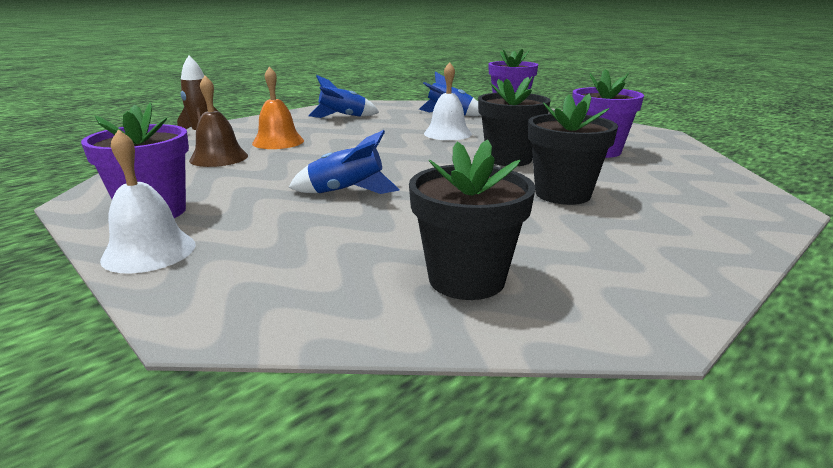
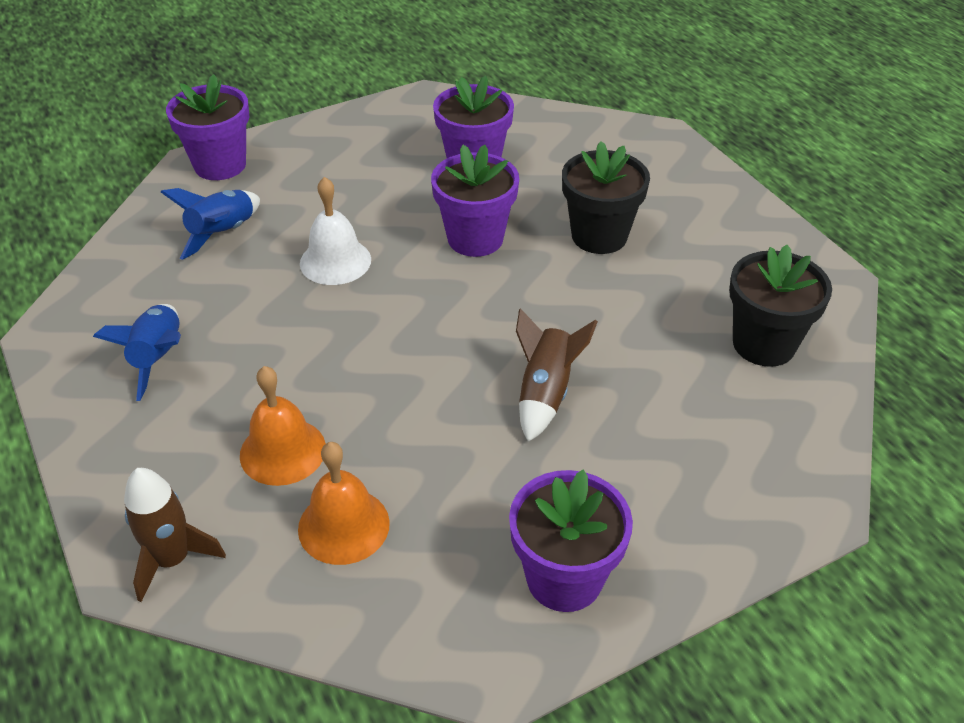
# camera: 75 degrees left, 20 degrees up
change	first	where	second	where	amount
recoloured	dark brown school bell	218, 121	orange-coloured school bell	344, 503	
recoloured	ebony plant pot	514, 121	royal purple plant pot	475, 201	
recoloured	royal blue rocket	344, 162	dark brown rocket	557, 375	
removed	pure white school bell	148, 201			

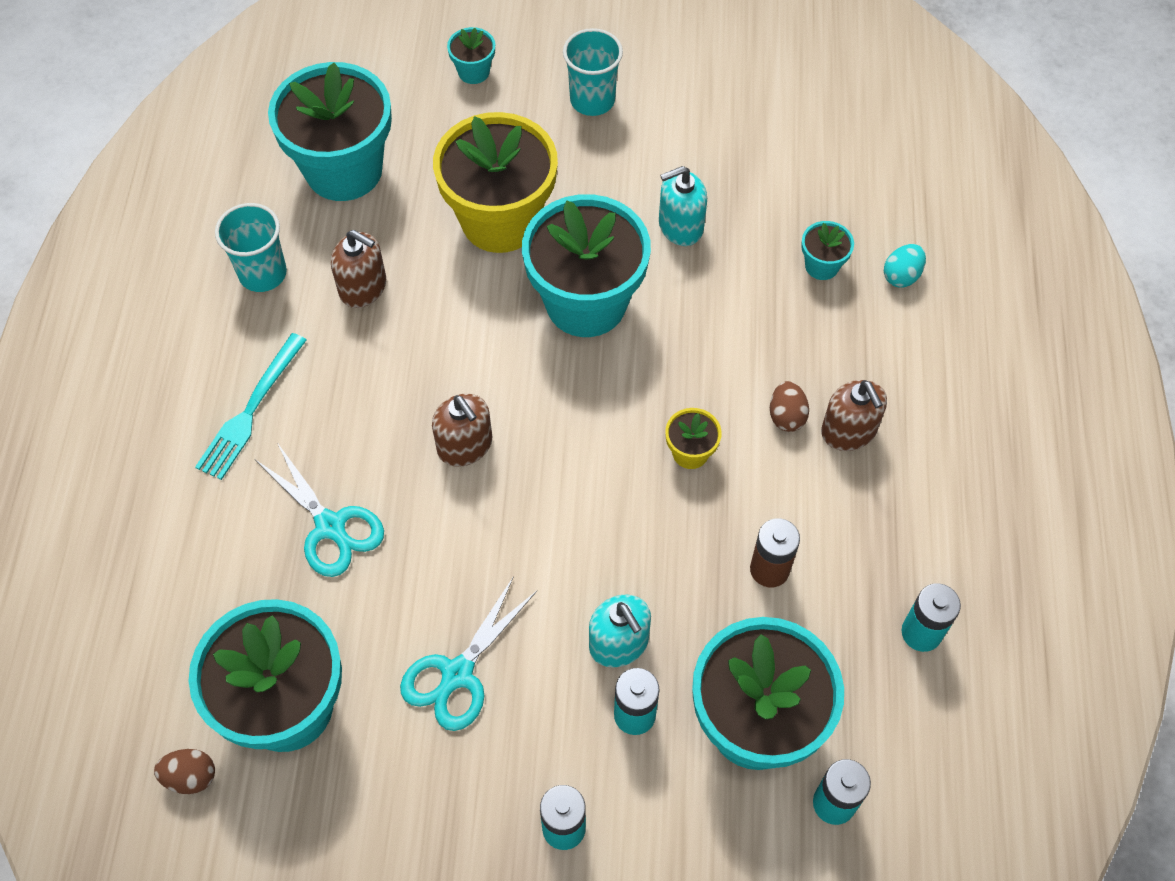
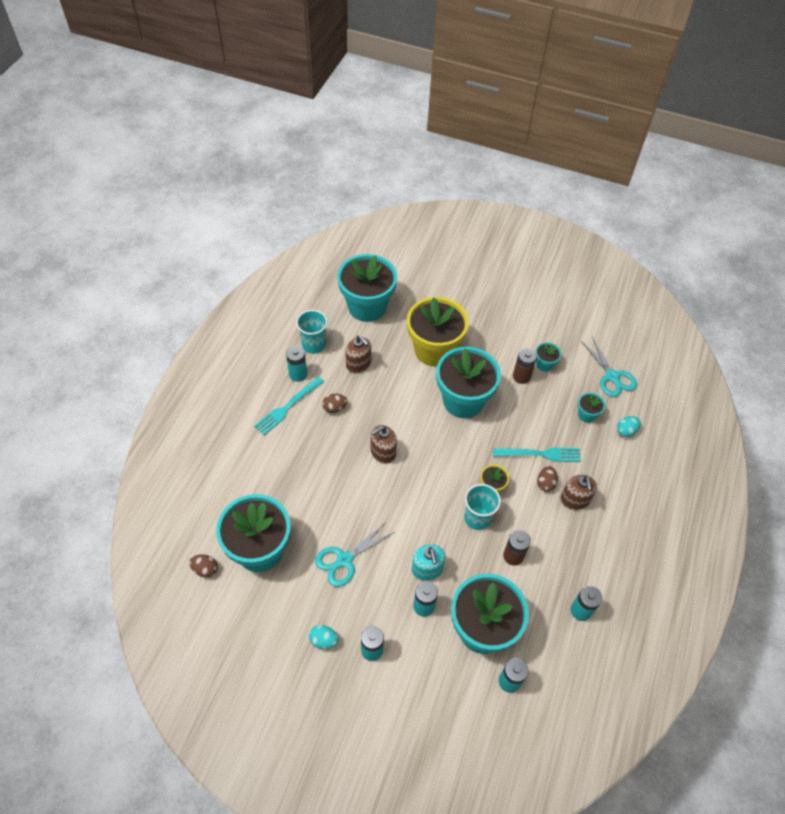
# camera: 15 degrees right, 5 degrees down
change	first	where	second	where	amount
added			teal AA battery	296, 364	
added			teal egg shape	324, 637	
added			dark brown egg shape	335, 403	
turned	dark brown soap dispenser	462, 430		384, 444	75 degrees clockwise
moved	teal tumbler	593, 72		482, 507	
added			teal dinner fork	537, 454	
replaced	teal soap dispenser	683, 206	dark brown AA battery	525, 366	
moved	teal plant pot	471, 55		548, 357	
moved	teal shears	320, 510		609, 367	

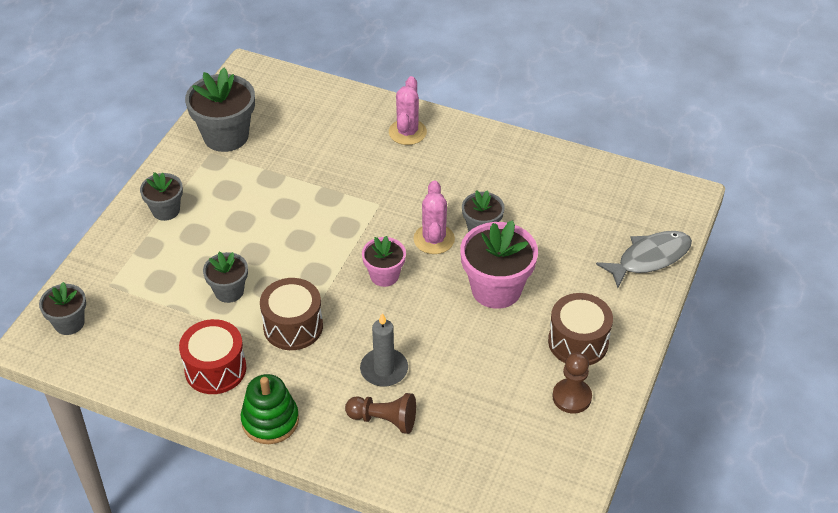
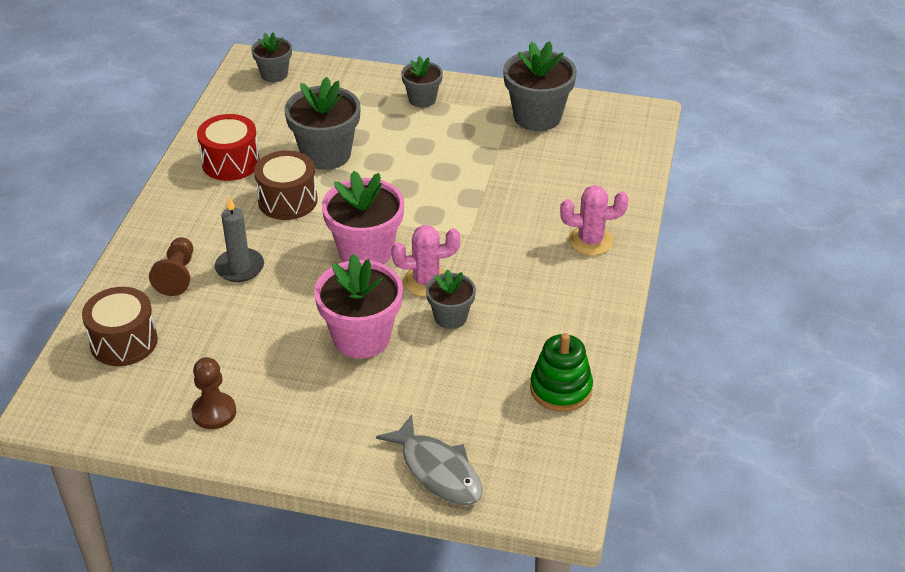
# camera: 80 degrees right, 5 degrees down
change	first	where	second	where	amount
moved	dark brown snare drum	580, 329		120, 326	
resized	ash-grey plant pot	225, 277		322, 123	x1.72
resized	rosy plant pot	384, 261		363, 217	x1.72
moved	emerald stacking toy	270, 409		561, 372	

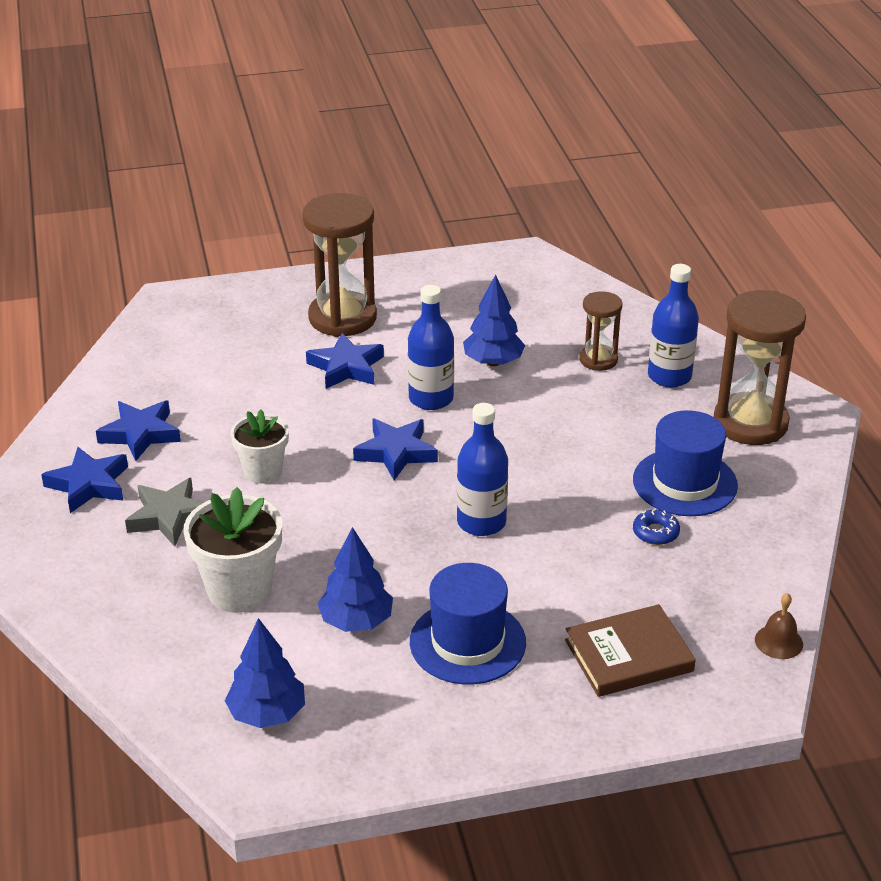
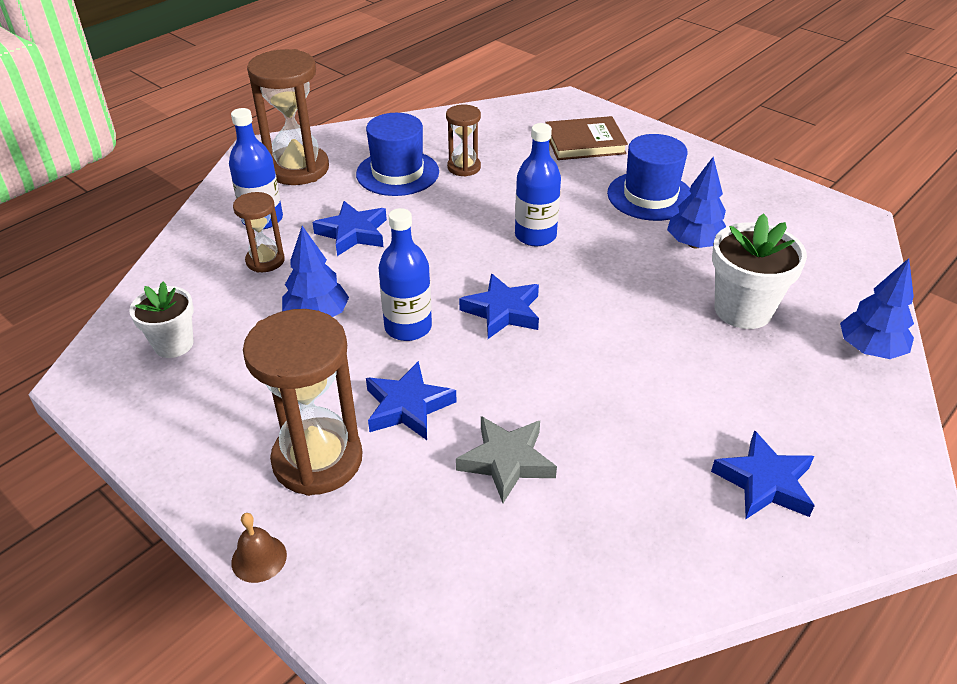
# camera: 125 degrees left, 5 degrees up
change	first	where	second	where	amount
moved	pure white plant pot	259, 447		161, 319	
moved	dark brown school bell	779, 626		259, 548	
moved	royal blue five-pointed star	138, 430		349, 228	
replaced	royal blue doughnut	656, 527	dark brown sand timer	463, 141	
moved	ash-grey five-pointed star	164, 512		506, 459	
turned	dark brown book	630, 650		586, 138	45 degrees counterclockwise
moved	royal blue tree	265, 673		877, 308	

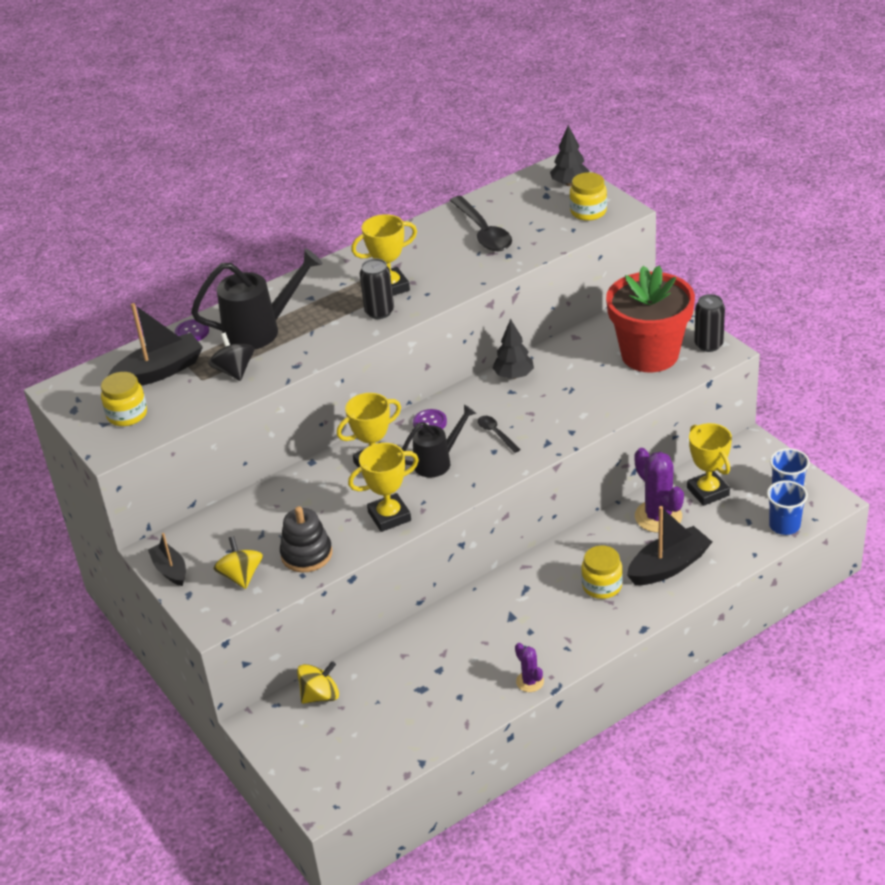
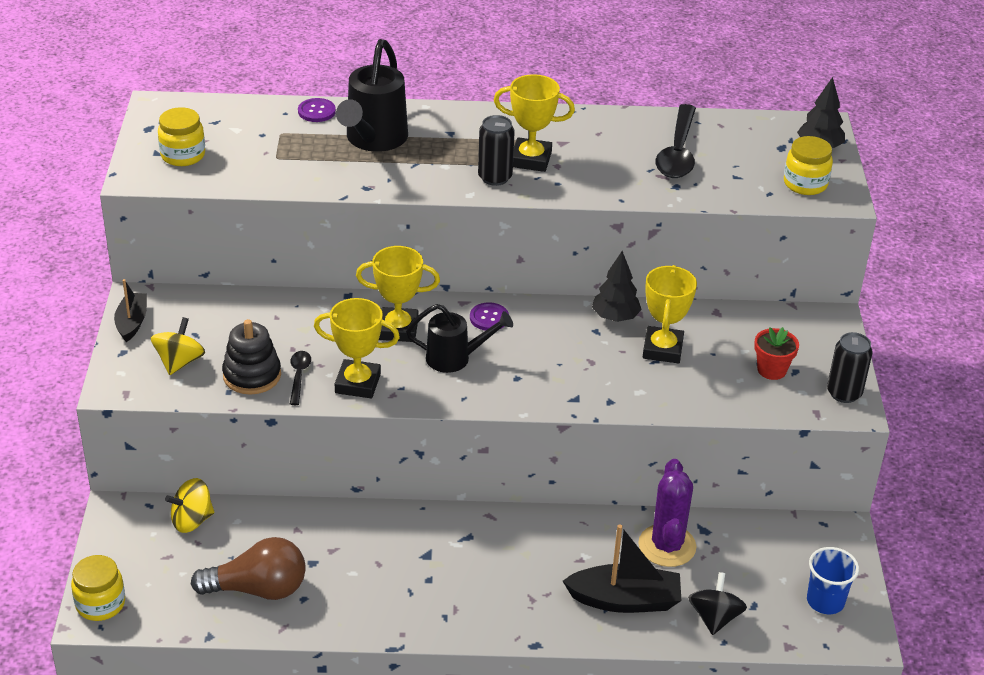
# camera: 30 degrees right, 0 degrees up
change	first	where	second	where	amount
moved	golden jam jar	602, 572		98, 588	
turned	golden whirligig	318, 682		190, 505	150 degrees clockwise
added			dark brown light bulb	248, 568	
moved	ebony tablespoon	499, 434		300, 378	
turned	ebony watering can	257, 299		372, 95	90 degrees clockwise
moved	golden prize cup	709, 464		670, 314	
moved	ebony whirligig	231, 357		717, 603	
resized	scarlet plant pot	650, 319		776, 353	x0.41
removed	ebony sailboat	155, 344			
removed	royal purple cactus	529, 667			
removed	royal blue tumbler	787, 507			

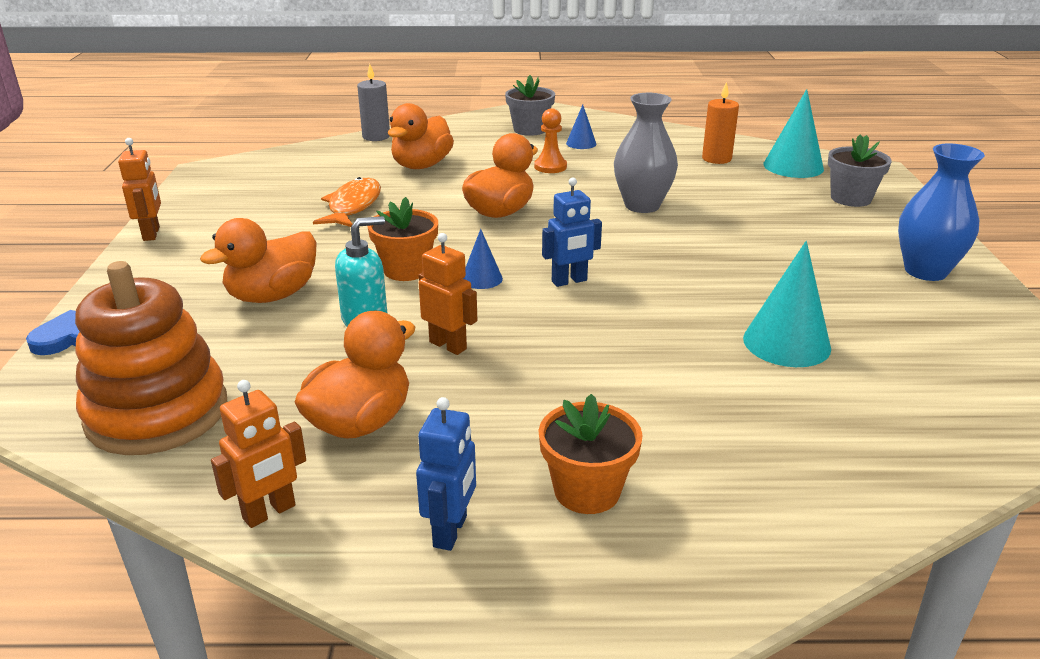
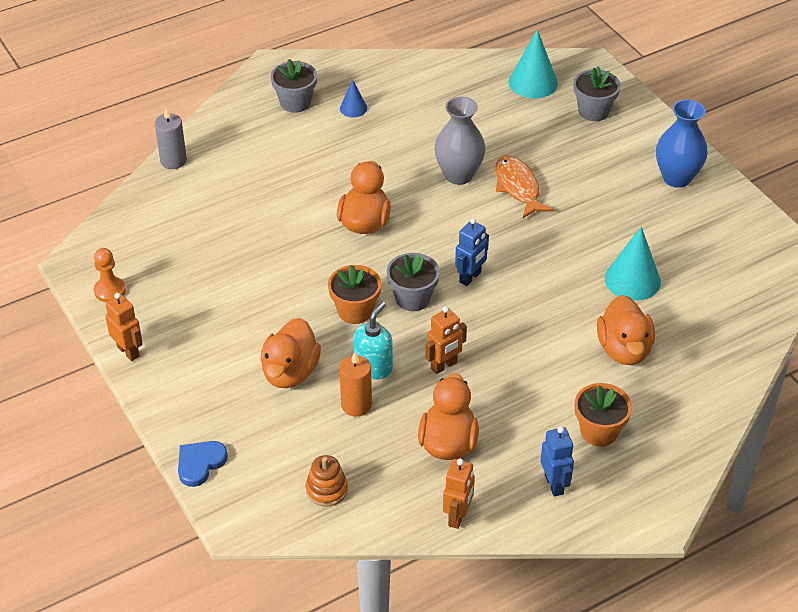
# camera: 30 degrees left, 15 degrees up
change	first	where	second	where	amount
moved	orange-coloured chess pawn	550, 140		110, 275	
resized	orange-coloured stacking toy	151, 358		327, 481	x0.47
moved	orange-coloured wax candle	720, 123		356, 384	
replaced	royal blue solid cone	483, 259	ash-grey plant pot	413, 282	
turned	orange-coloured robot figure	447, 294		446, 340	135 degrees clockwise
moved	orange-coloured toy fish	347, 202		524, 186	
moved	orange-coloured rubber duck	421, 136		626, 330	

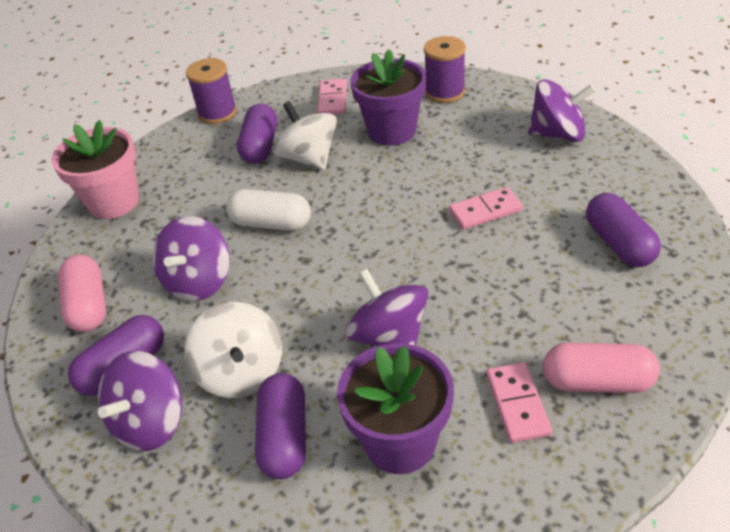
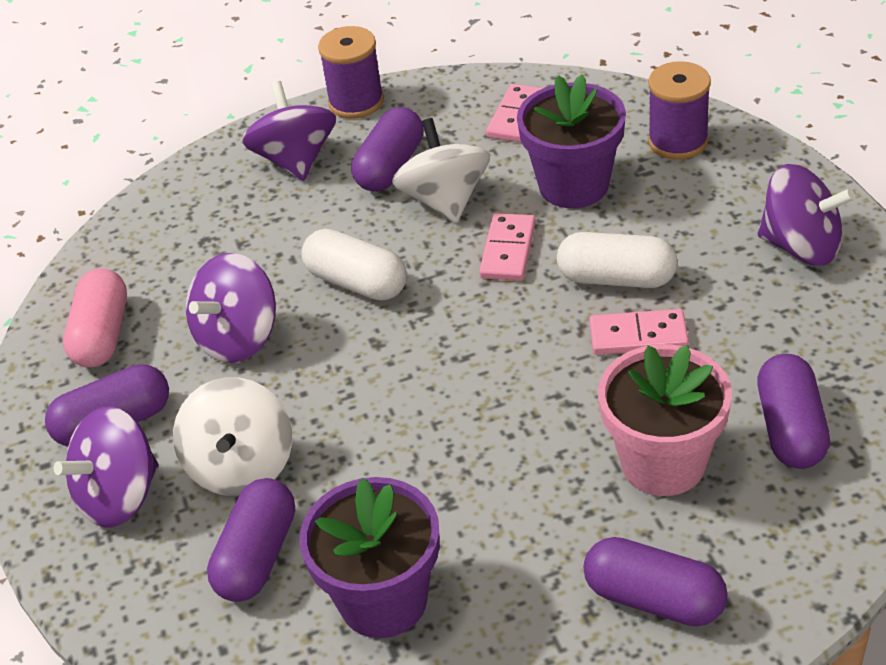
# camera: 20 degrees right, 0 degrees up
change	first	where	second	where	amount
moved	royal purple whirligig	387, 307		289, 131	
moved	rosy domino tile	519, 402		507, 247	
added			pure white pill	617, 260	
recoloured	rosy pill	601, 368	royal purple pill	656, 581	
moved	rosy plant pot	95, 169		665, 420	

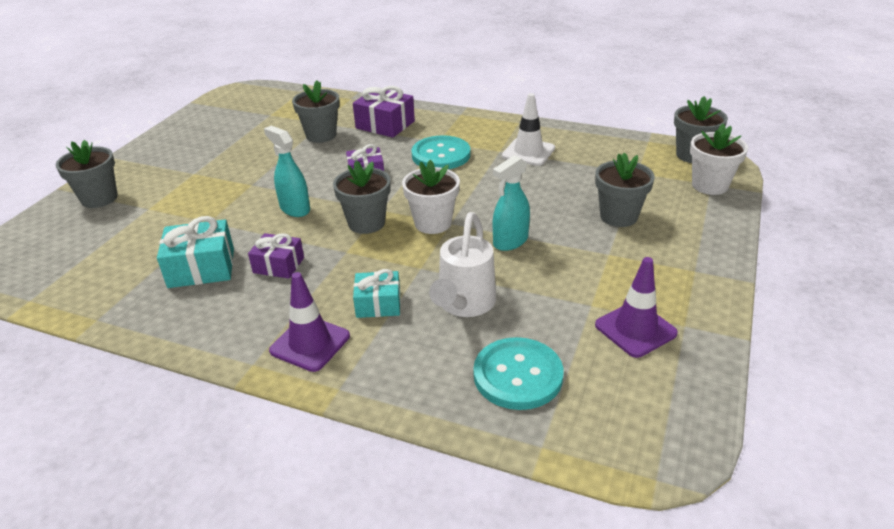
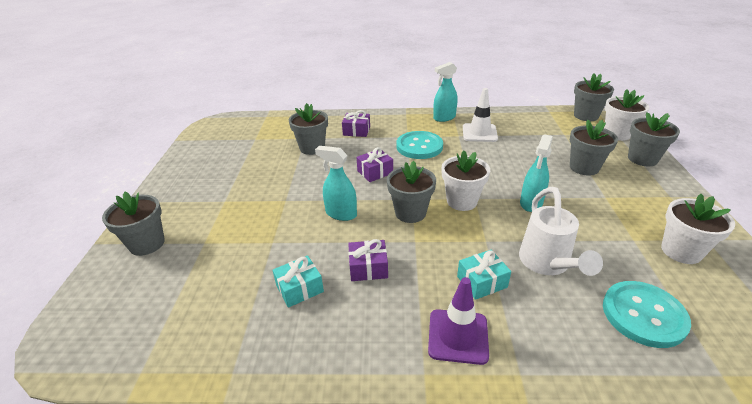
# camera: 20 degrees left, 0 degrees up
change	first	where	second	where	amount
resized	teal gift	195, 252		298, 281	x0.66
resized	royal purple gift	384, 112		356, 123	x0.66
added			teal spray cleaner	445, 92	
added			ash-grey plant pot	654, 139	
replaced	royal purple safety cone	636, 307	pure white plant pot	698, 228	

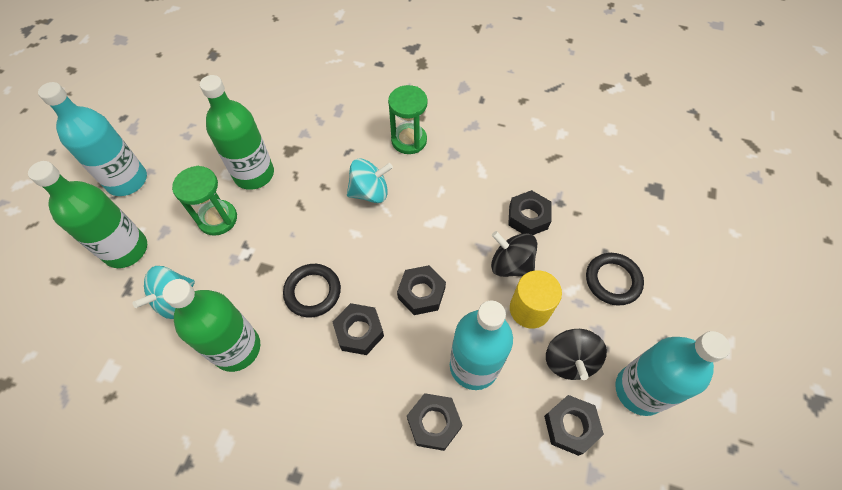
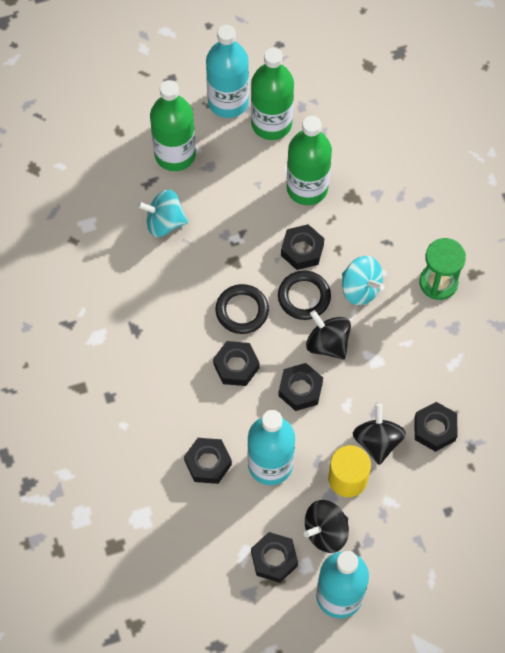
# camera: 55 degrees right, 5 degrees up
change	first	where	second	where	amount
moved	emerald bottle	211, 325		272, 94	
moved	ebony hoop	615, 279		304, 295	
added			ebony hex nut	302, 247	
added			ebony whirligig	328, 335	
removed	emerald sand timer	204, 201			

